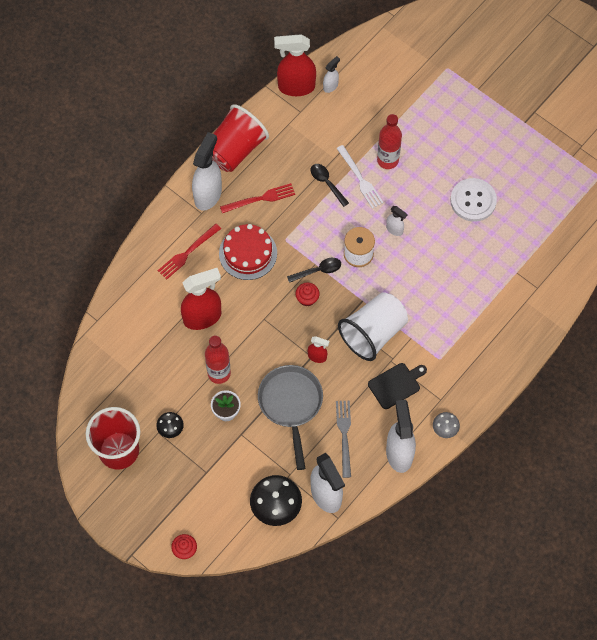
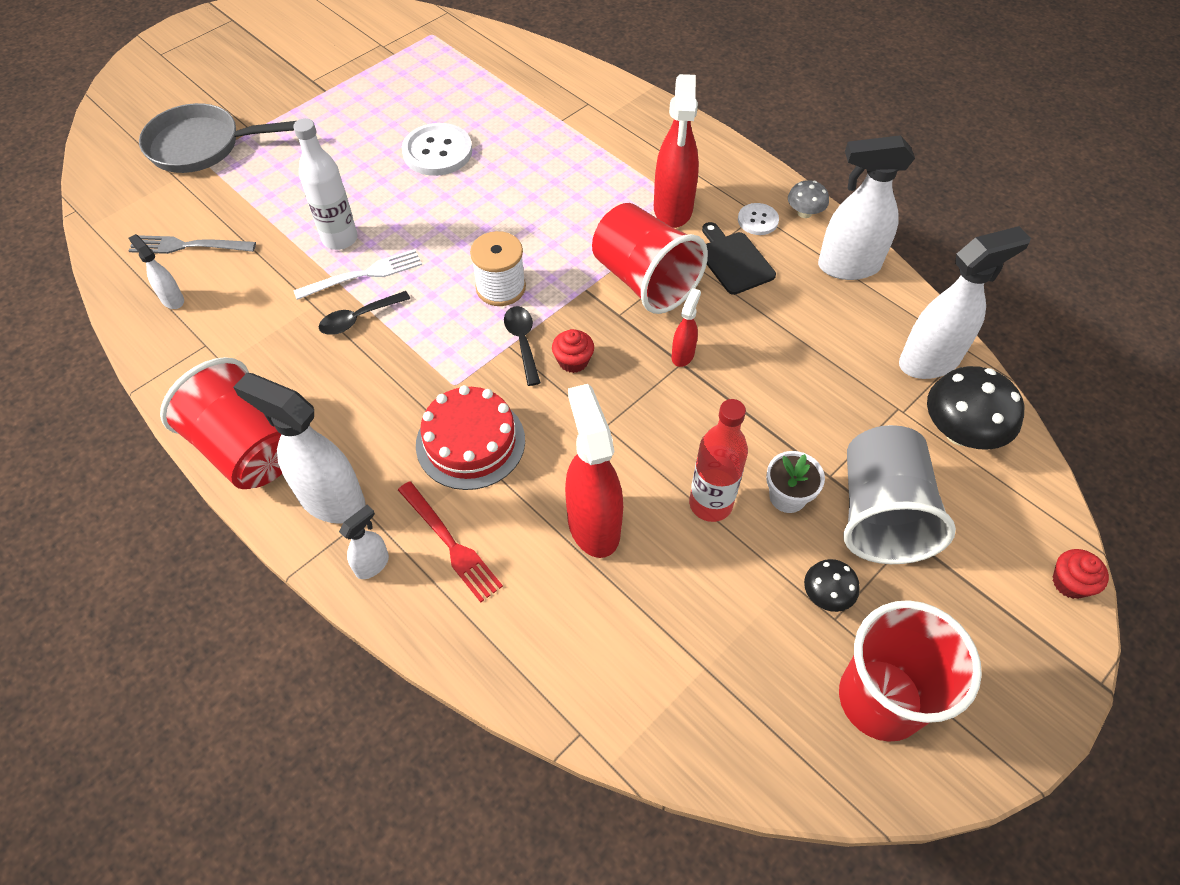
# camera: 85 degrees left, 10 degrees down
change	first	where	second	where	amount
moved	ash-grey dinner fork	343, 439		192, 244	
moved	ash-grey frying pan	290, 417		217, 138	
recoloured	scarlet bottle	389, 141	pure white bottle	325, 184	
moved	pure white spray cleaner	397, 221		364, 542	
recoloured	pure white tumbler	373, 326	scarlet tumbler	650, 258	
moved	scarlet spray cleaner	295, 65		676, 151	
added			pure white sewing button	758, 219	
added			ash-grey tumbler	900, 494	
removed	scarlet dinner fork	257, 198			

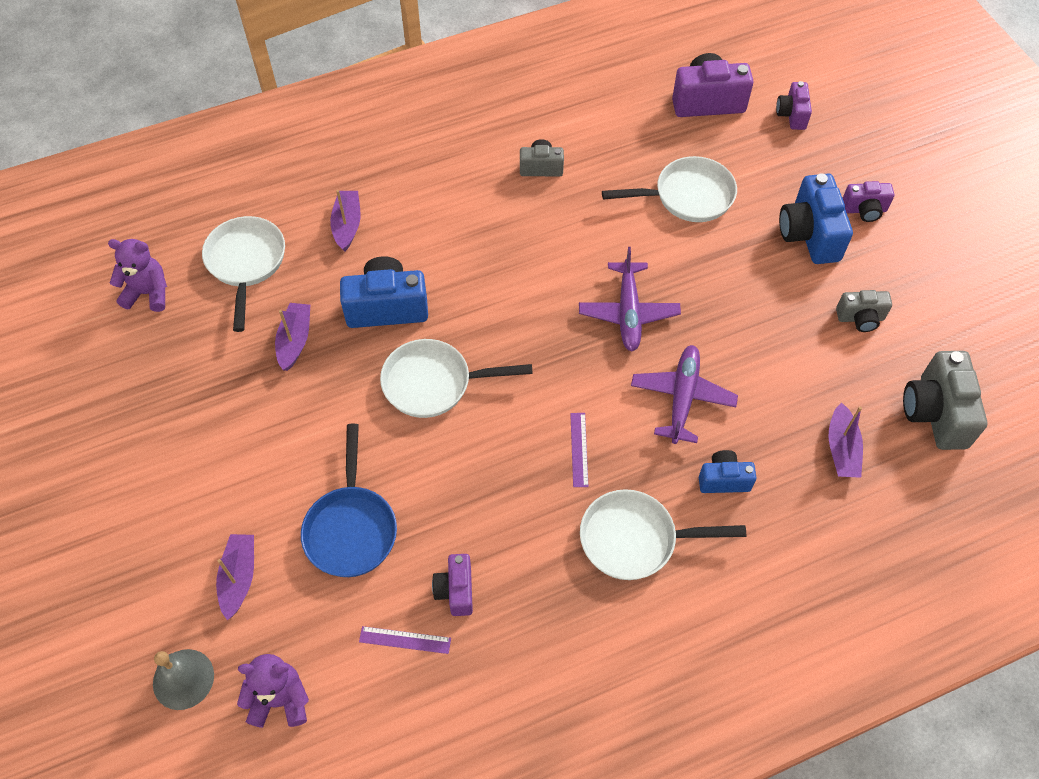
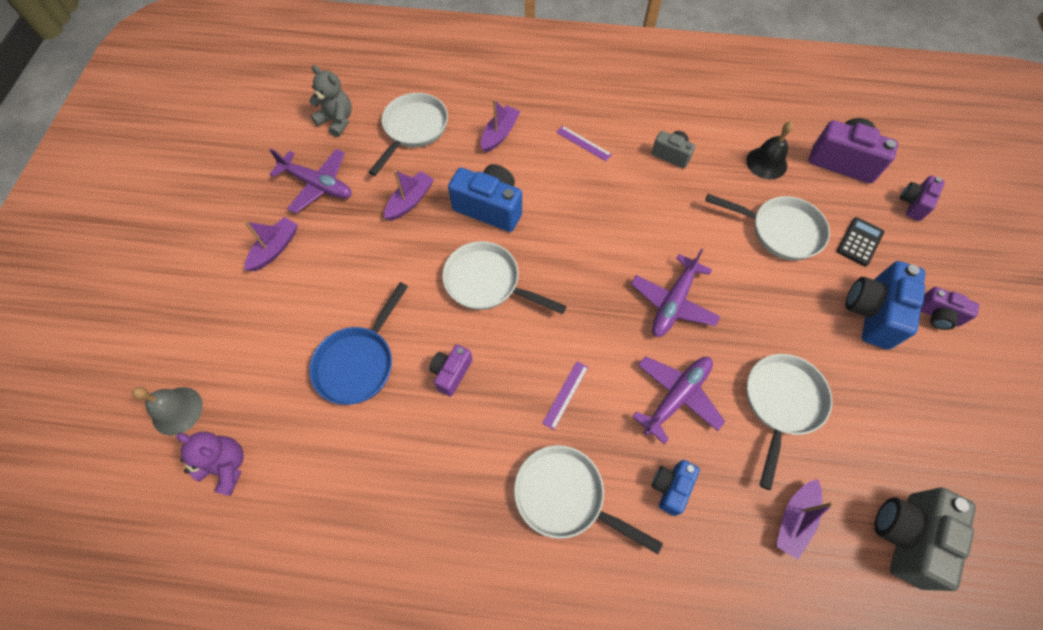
# camera: 30 degrees right, 5 degrees up
change	first	where	second	where	amount
moved	royal purple sailboat	235, 577		271, 244	
added			royal purple aeroplane	311, 181	
recoloured	royal purple teddy bear	137, 275	ash-grey teddy bear	330, 101	
moved	royal purple compact camera	452, 585		450, 370	
moved	royal purple measuring stick	405, 640		584, 143	
turned	royal blue compact camera	728, 471		676, 488	90 degrees counterclockwise
added			ebony school bell	769, 150	
added			pure white frying pan	789, 422	
added			ebony adding machine	860, 241	
removed	ash-grey compact camera	864, 311			

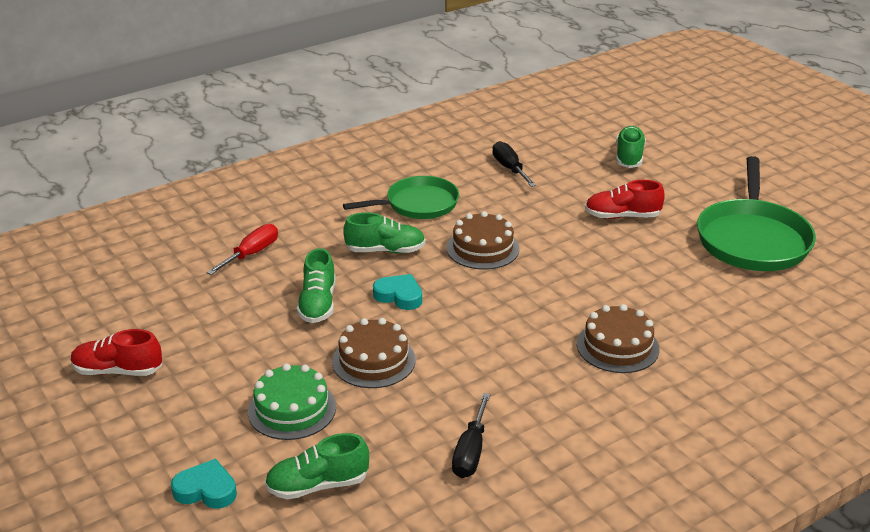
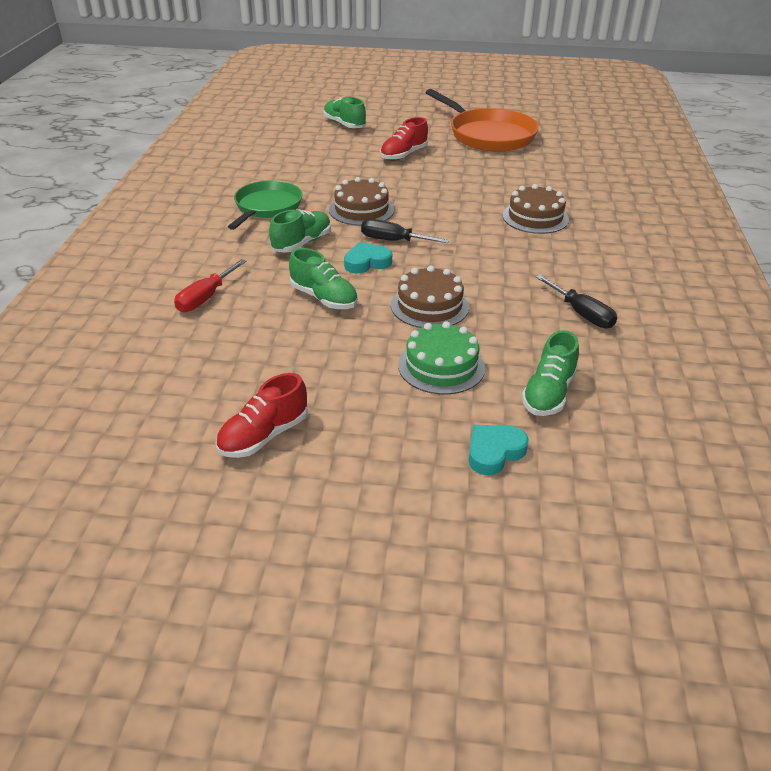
# camera: 50 degrees left, 5 degrees up
change	first	where	second	where	amount
turned	scarlet screwdriver	242, 249		210, 285	135 degrees counterclockwise
moved	ebony screwdriver	514, 164		405, 231	
recoloured	emerald frying pan	756, 213	orange-coloured frying pan	482, 120	

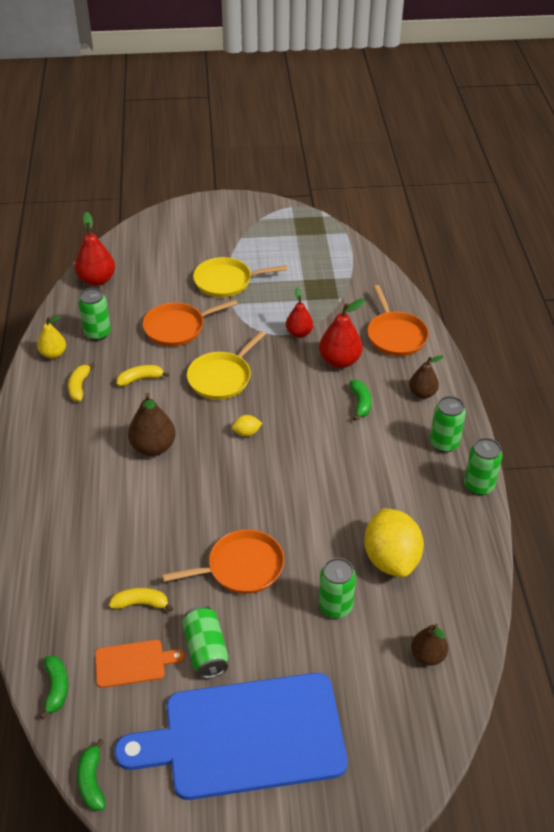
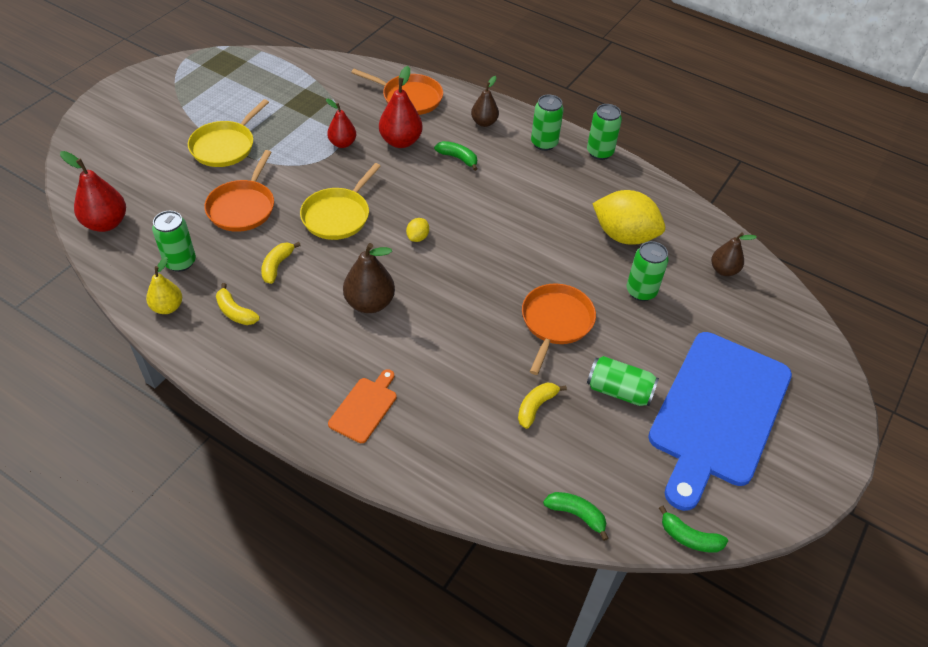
# camera: 55 degrees left, 5 degrees up
change	first	where	second	where	amount
turned	golden frying pan	226, 365		340, 201	45 degrees clockwise
moved	orange-coloured chopping board	139, 664		362, 406	

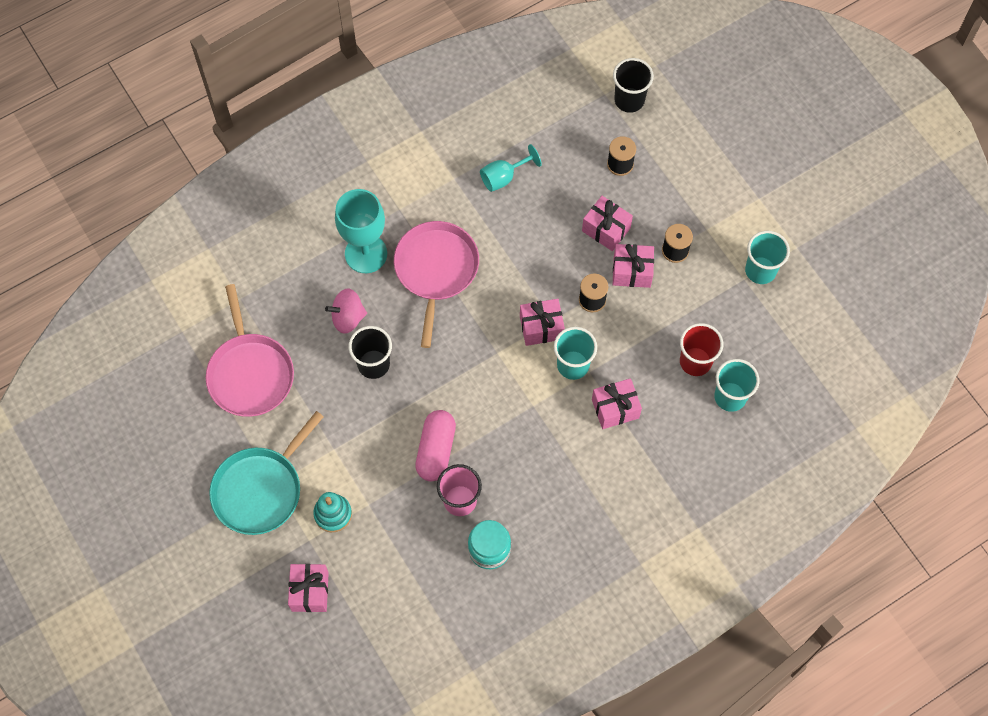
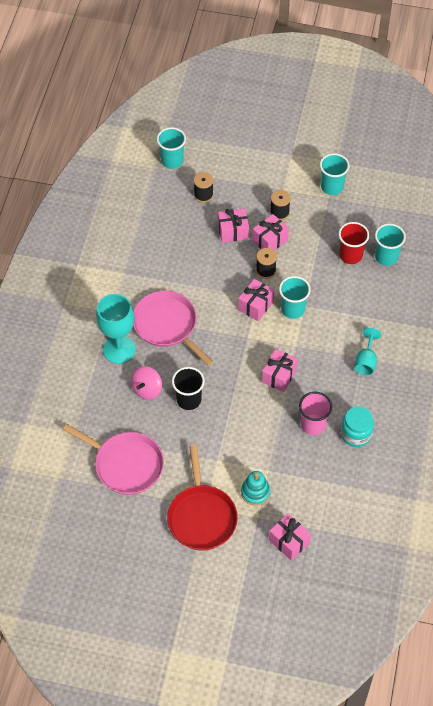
# camera: 45 degrees left, 10 degrees down
change	first	where	second	where	amount
recoloured	ebony tumbler	633, 85	teal tumbler	171, 148	
recoloured	teal frying pan	266, 473	scarlet frying pan	202, 498	
moved	rosy gift	617, 403		280, 370	
moved	teal goblet	511, 168		368, 351	
removed	rosy pill	435, 445			

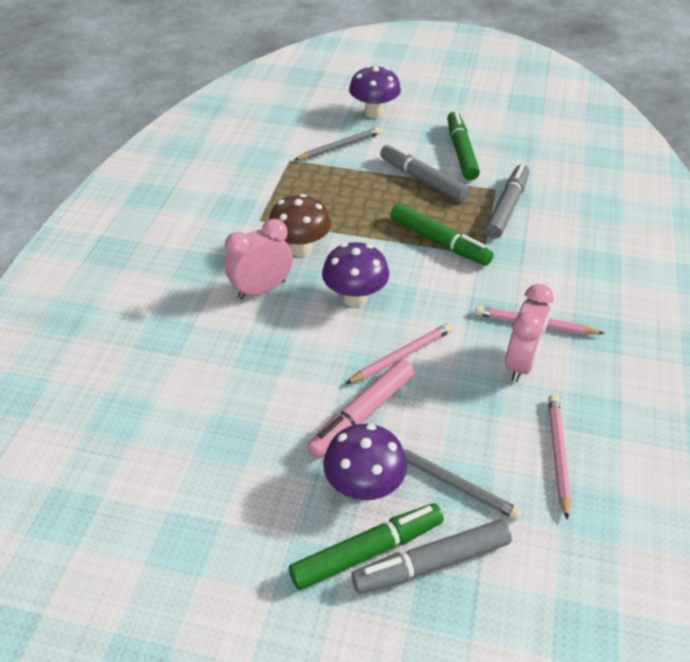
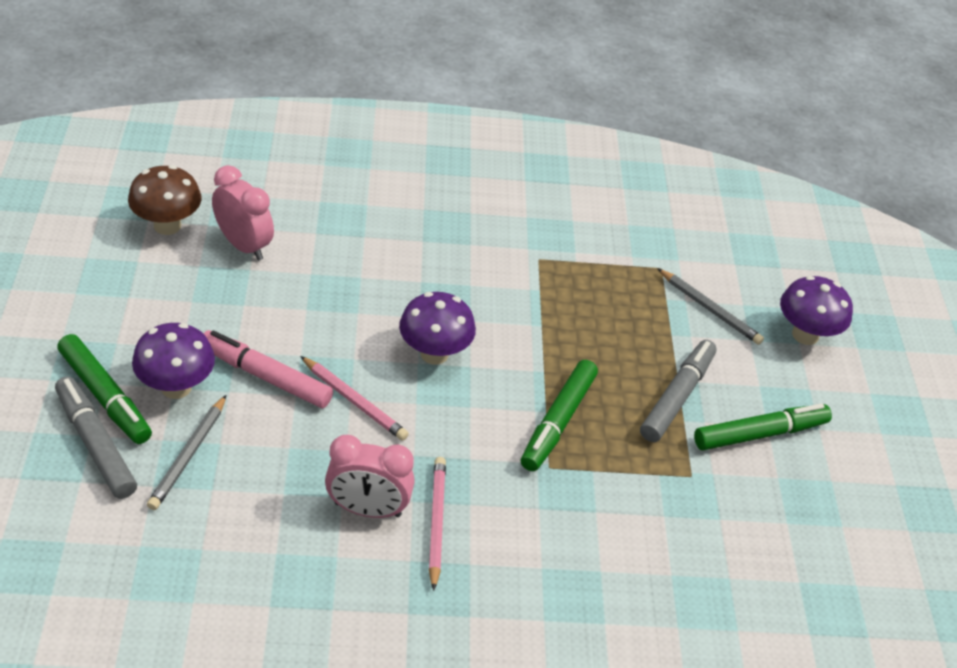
# camera: 70 degrees right, 0 degrees up
change	first	where	second	where	amount
moved	dark brown mushroom	300, 225		164, 200	
moved	rosy clock	259, 259		243, 213	
removed	ash-grey marker	507, 201			
removed	rosy pencil	559, 457			

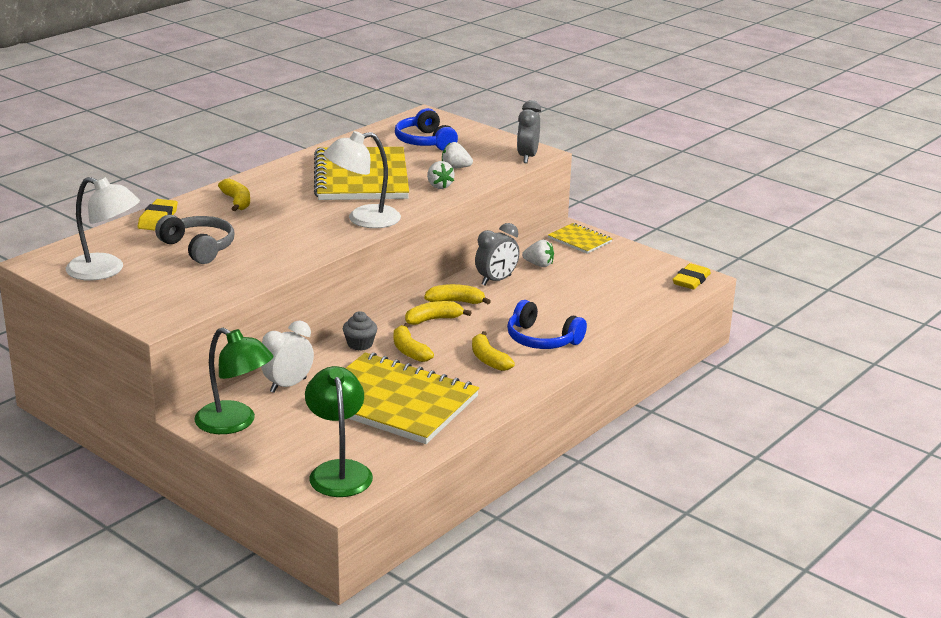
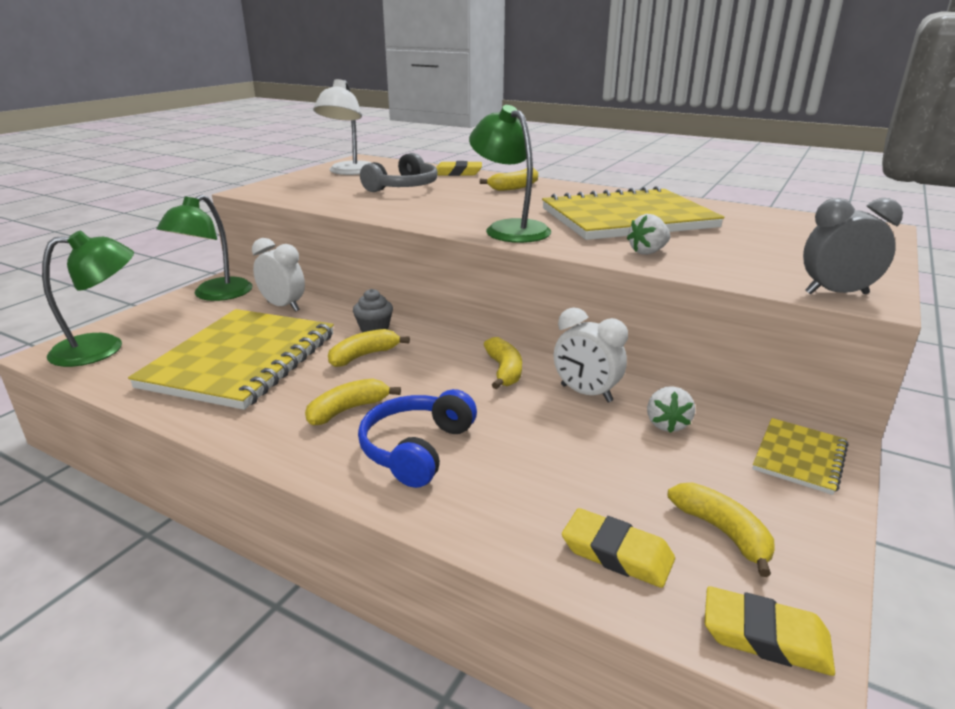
# camera: 80 degrees right, 0 degrees up
change	first	where	second	where	amount
recoloured	pure white lamp	362, 179	emerald lamp	510, 174	
recoloured	ash-grey clock	497, 254	pure white clock	591, 354	
added			golden gum eraser	618, 548	
moved	golden toy banana	438, 313		721, 529	
removed	royal blue over-ear headphones	426, 129			
removed	pure white toy strawberry	457, 155			

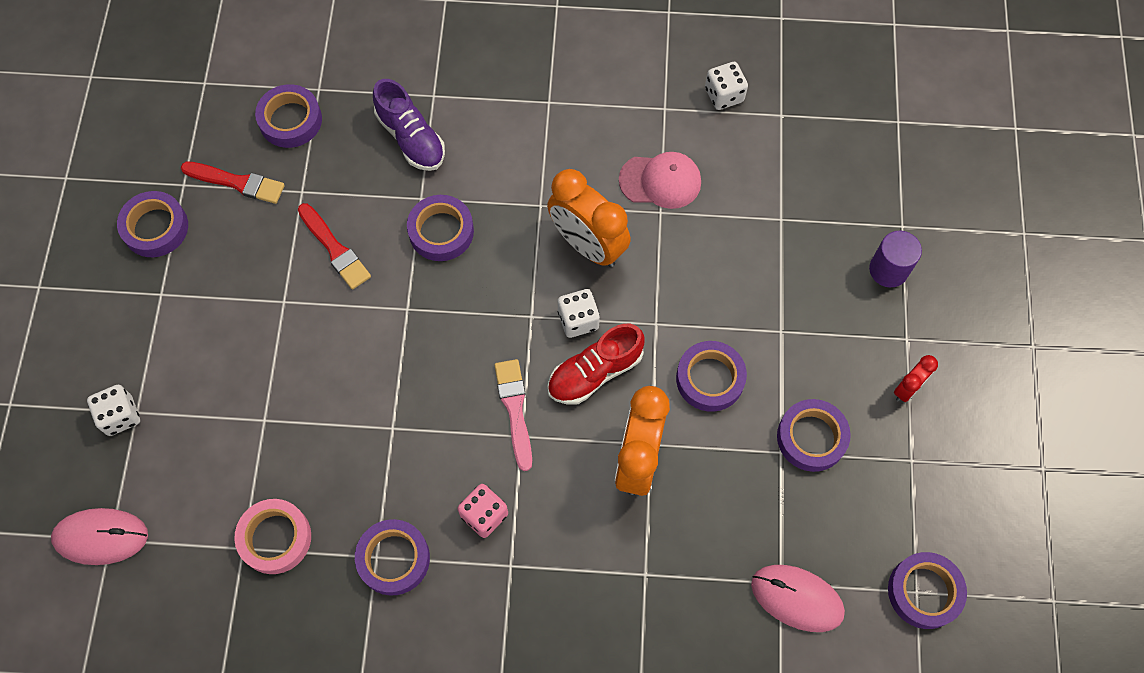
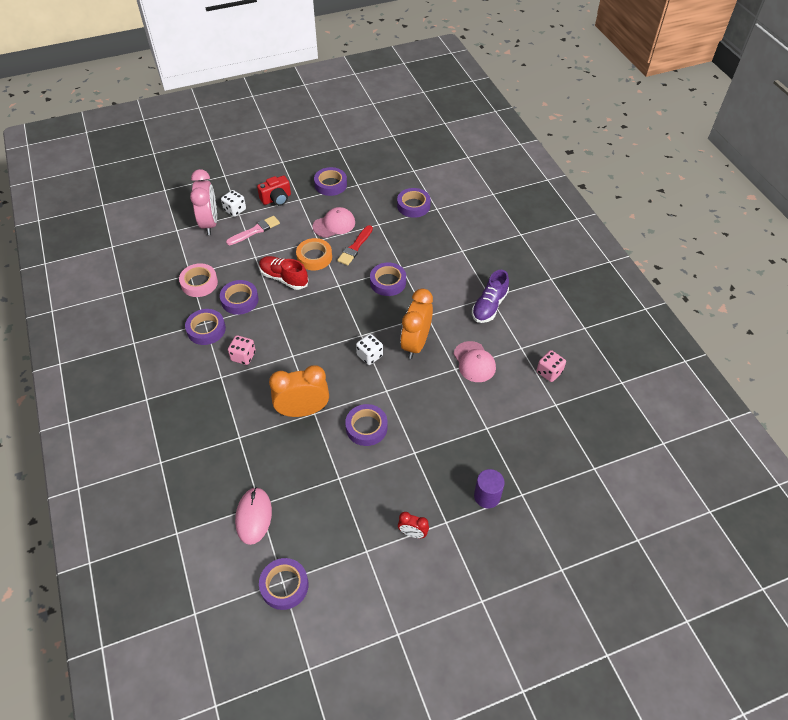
# camera: 65 degrees right, 15 degrees down
change	first	where	second	where	amount
added			rosy clock	203, 202	
moved	royal purple tape	814, 435		239, 297	
moved	rosy paintbrush	513, 415		253, 230	
added			scarlet compact camera	274, 190	
moved	scarlet sneaker	596, 364		283, 273	
added			orange-coloured tape	314, 254	
added			rosy peaked cap	334, 222	
moved	royal purple sneaker	409, 125		490, 296	
recoloured	pure white game die	726, 86	rosy game die	551, 366	
removed	rosy computer mouse	99, 536			
removed	scarlet paintbrush	233, 183			

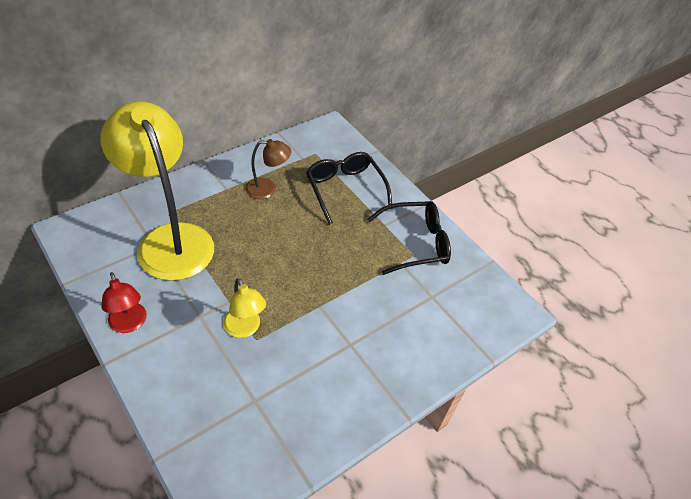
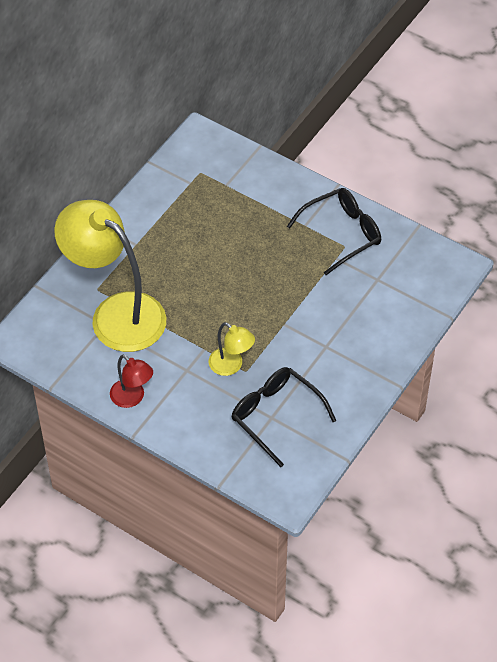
# camera: 15 degrees left, 5 degrees up
change	first	where	second	where	amount
moved	ebony glasses	349, 188		283, 417	
removed	dark brown lamp	268, 169			

